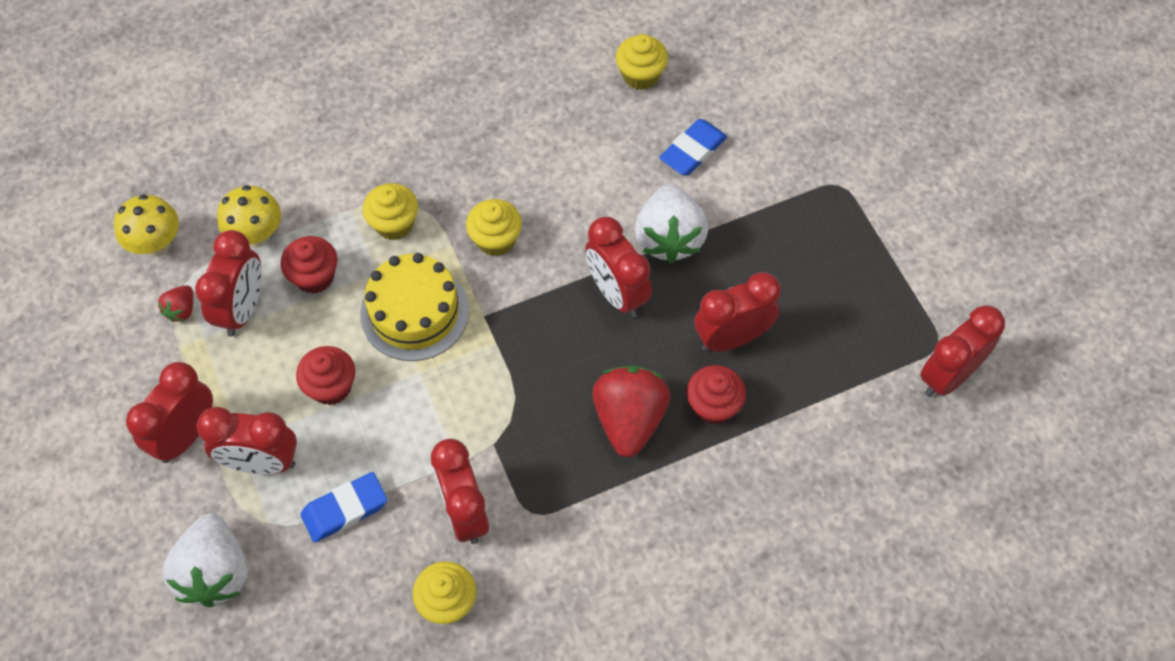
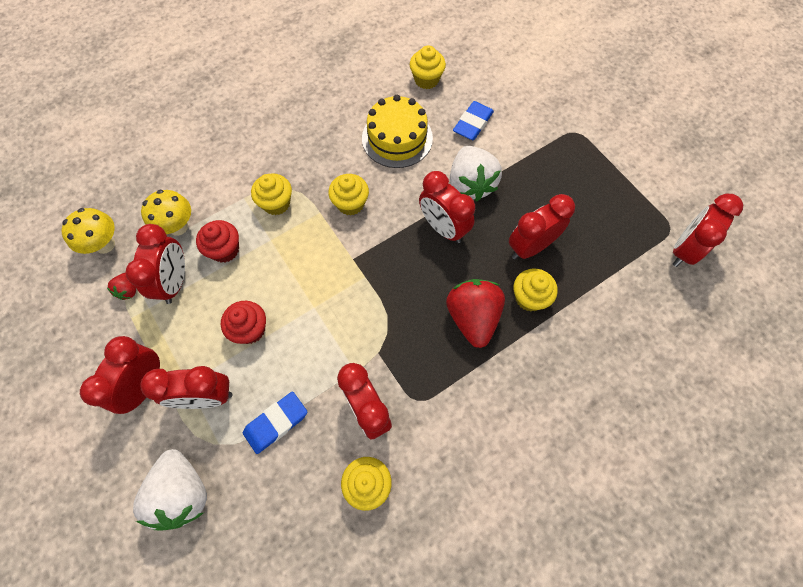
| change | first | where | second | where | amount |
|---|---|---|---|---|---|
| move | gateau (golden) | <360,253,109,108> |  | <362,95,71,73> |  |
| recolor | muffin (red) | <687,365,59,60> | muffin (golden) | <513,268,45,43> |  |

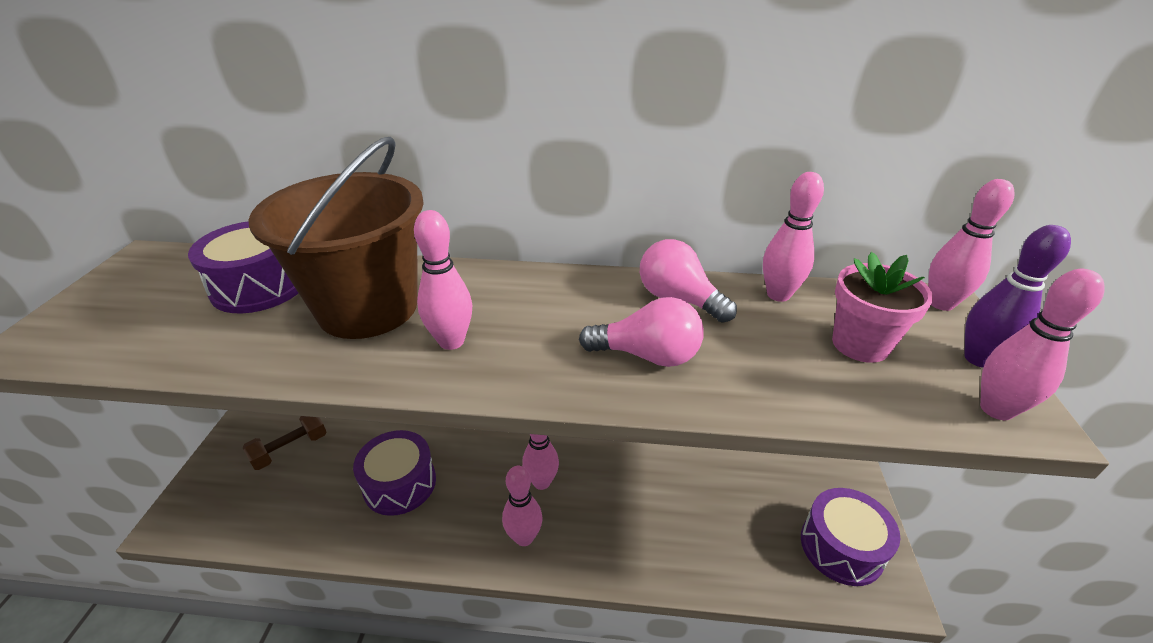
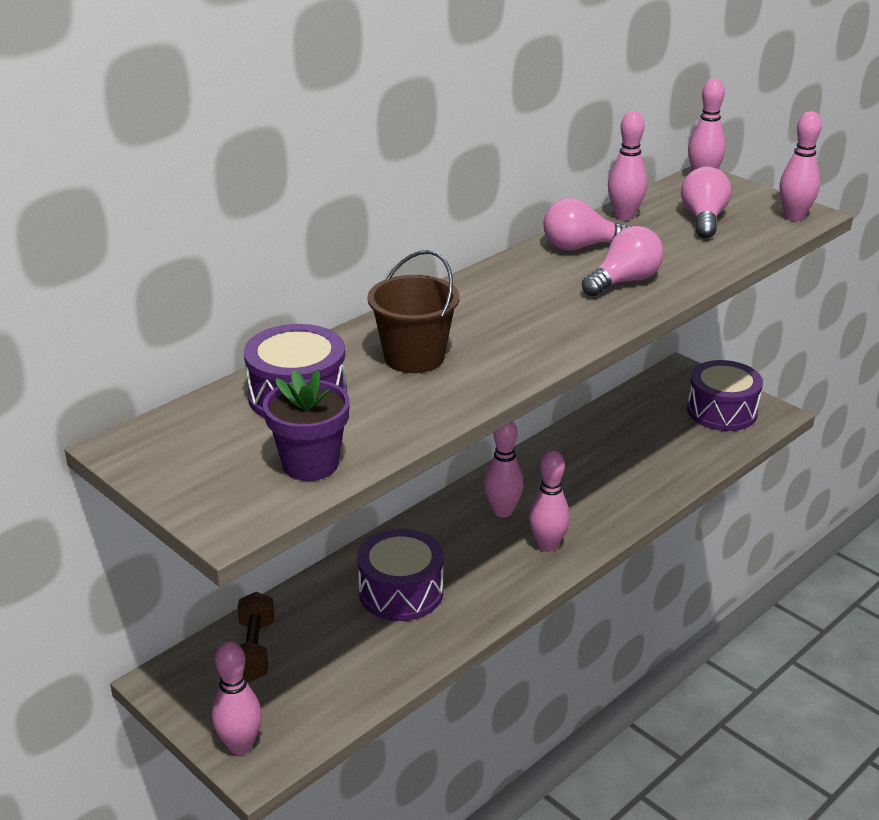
| change | first | where | second | where | amount |
|---|---|---|---|---|---|
| resize | pail (russet) | <248,137,176,202> |  | <367,250,93,123> | x0.62 |
| move | skittle (rose-pink) | <414,210,58,140> |  | <212,641,50,114> |  |
| delete | skittle (purple) | <964,225,107,143> |  |  |  |
| replace | plant pot (rose-pink) | <832,252,101,111> | lightbulb (rose-pink) | <681,167,50,71> |  |
| insert |  |  | plant pot (purple) | <263,369,87,112> |  |

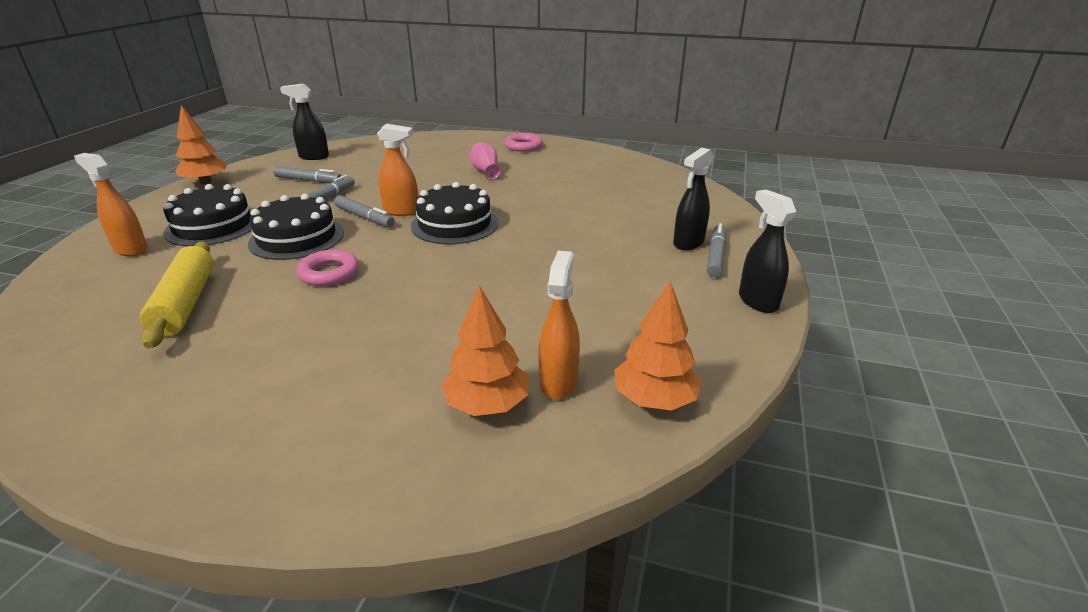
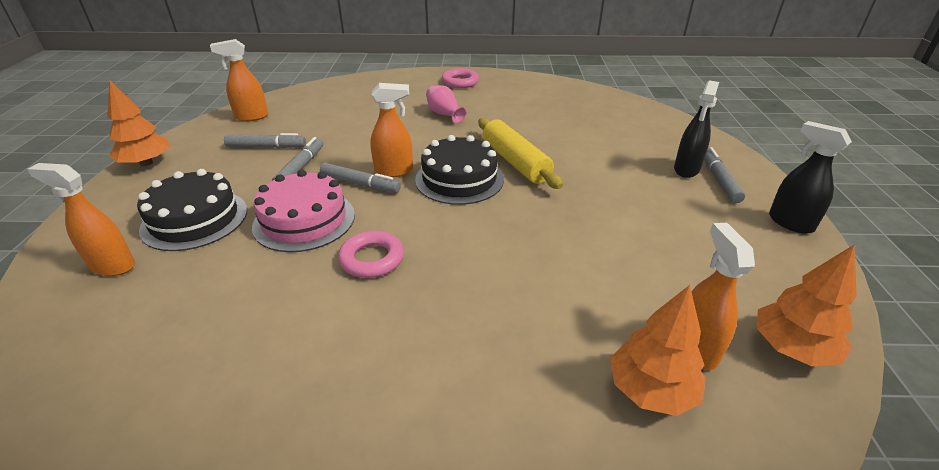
| change | first | where | second | where | amount |
|---|---|---|---|---|---|
| recolor | sprayer (black) | <280,84,49,76> | sprayer (bright orange) | <210,39,58,82> |  |
| recolor | gateau (black) | <248,194,96,66> | gateau (rose-pink) | <252,170,103,82> |  |
| move | dough roller (golden) | <140,242,74,107> |  | <478,118,85,71> |  |

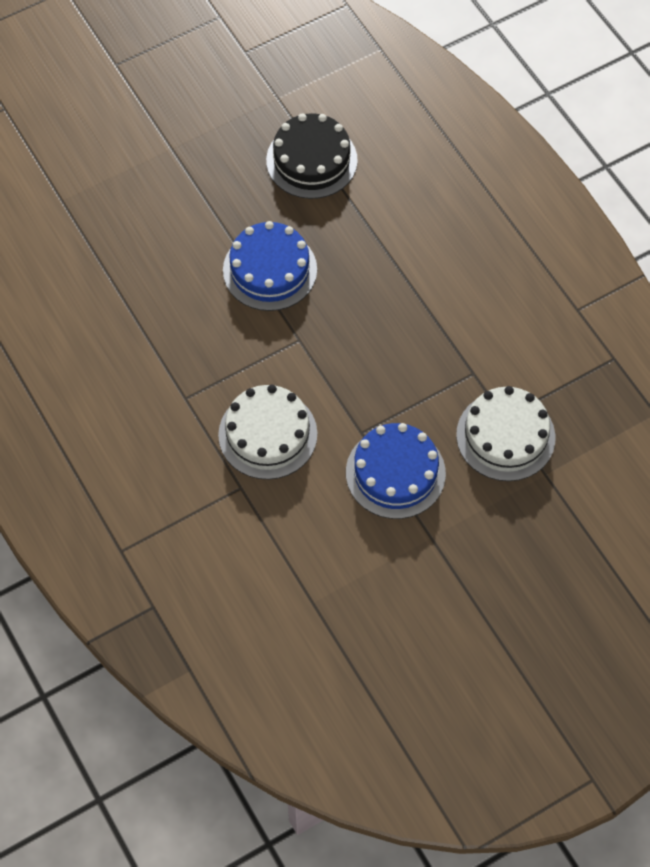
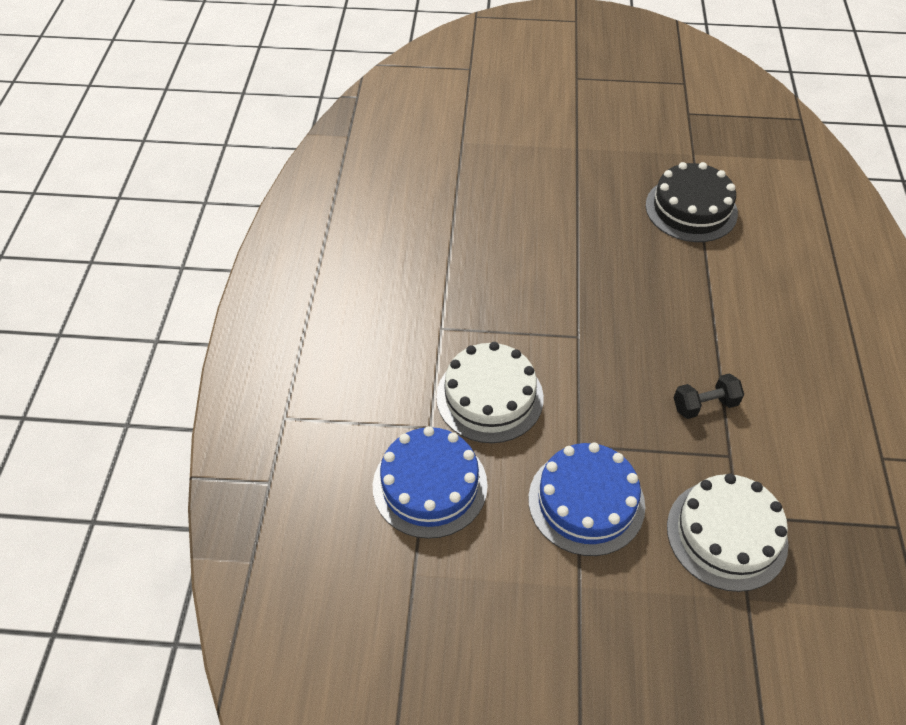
| change | first | where | second | where | amount |
|---|---|---|---|---|---|
| move | gateau (cobalt) | <223,221,94,90> |  | <373,426,115,113> |  |
| insert |  |  | free weight (black) | <674,373,70,46> |  |

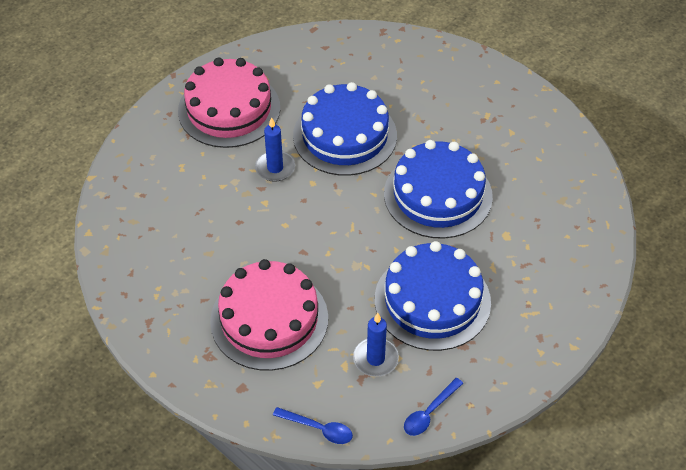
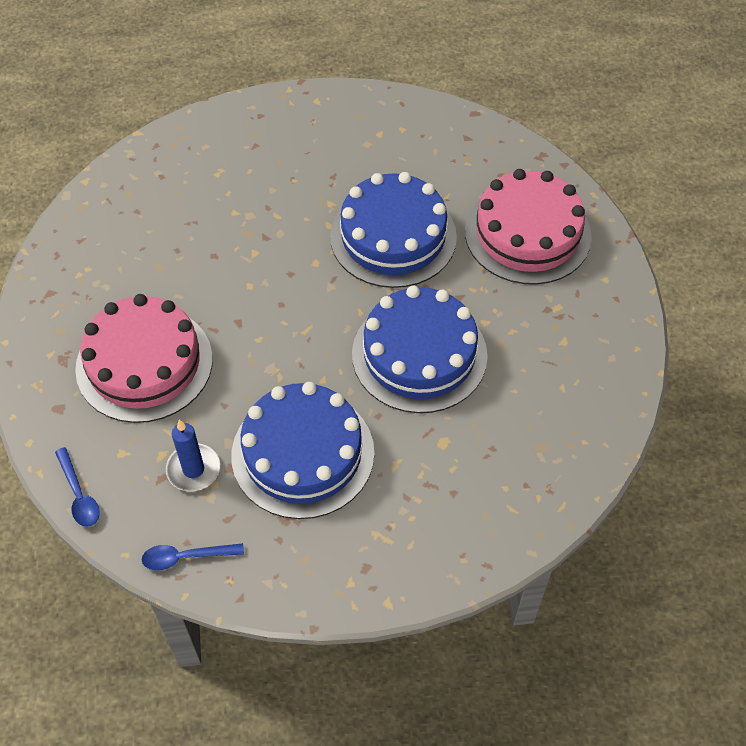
| change | first | where | second | where | amount |
|---|---|---|---|---|---|
| move | gateau (rose-pink) | <178,57,102,91> |  | <465,169,127,116> |  |
| delete | pillar candle (cobalt) | <255,117,40,65> |  |  |  |

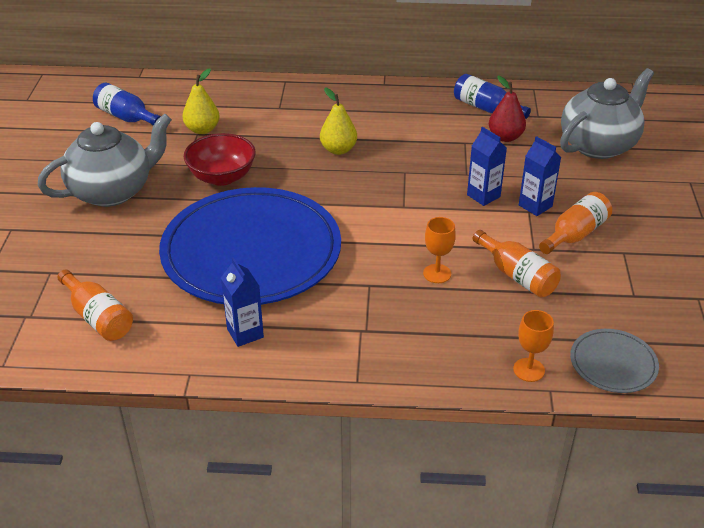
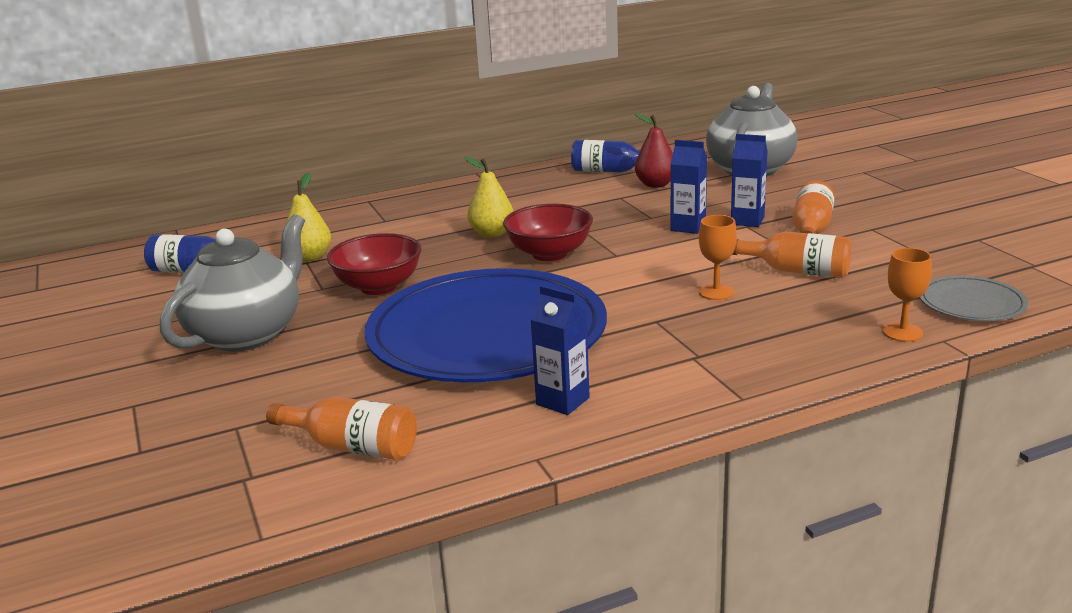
| change | first | where | second | where | amount |
|---|---|---|---|---|---|
| insert |  |  | deep dish (red) | <503,204,90,57> |  |

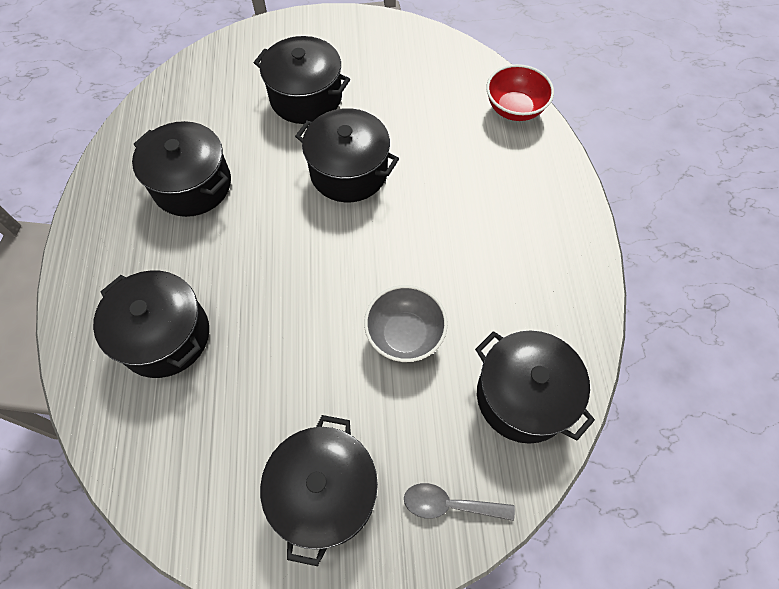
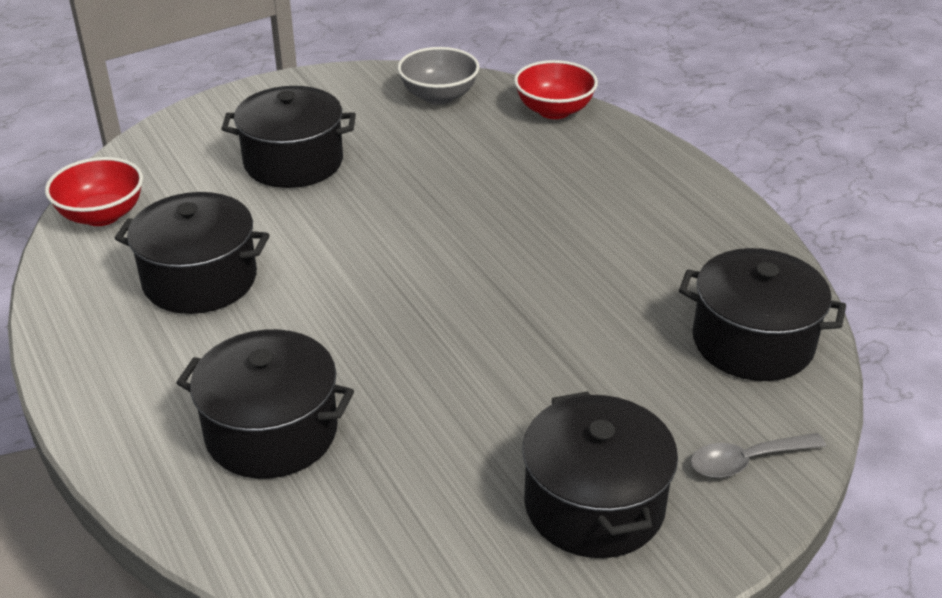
| change | first | where | second | where | amount |
|---|---|---|---|---|---|
| delete | cooking pot (black) | <295,108,104,94> |  |  |  |
| move | deep dish (grey) | <364,285,84,77> |  | <398,47,82,58> |  |
| insert |  |  | deep dish (red) | <45,157,98,69> |  |

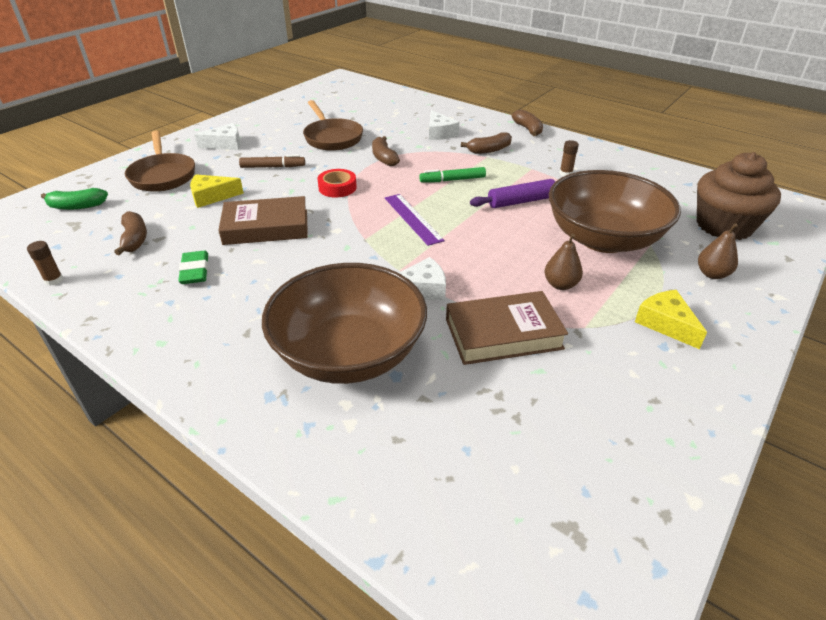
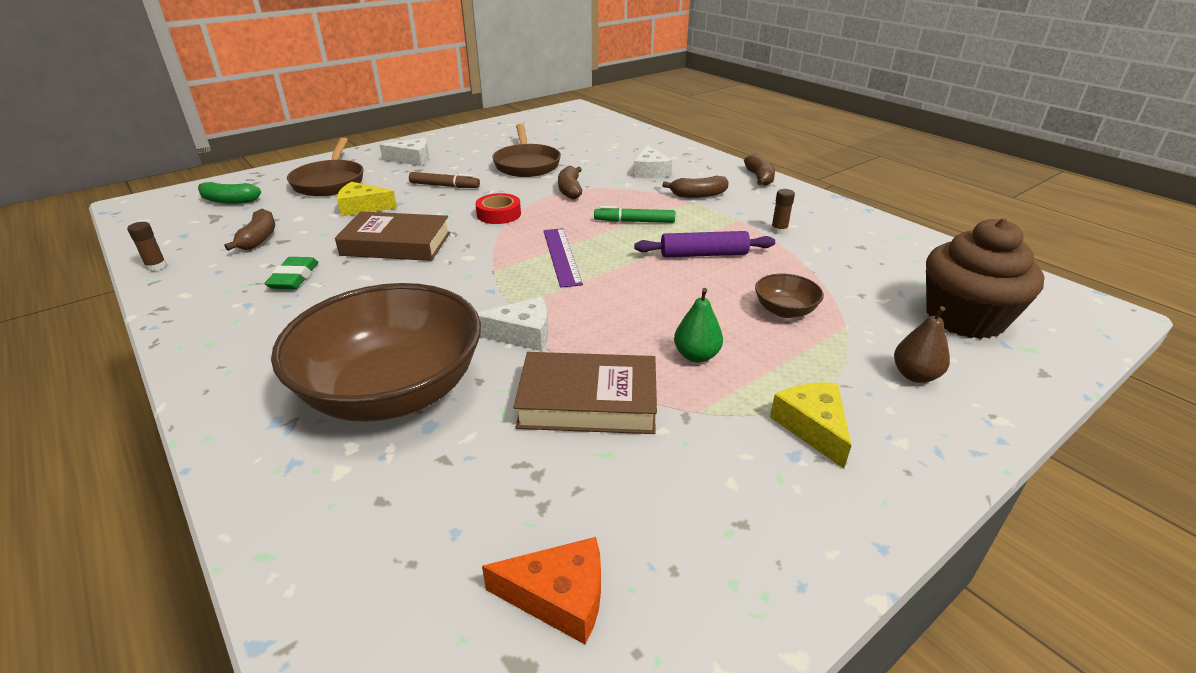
| change | first | where | second | where | amount |
|---|---|---|---|---|---|
| resize | deep dish (russet) | <549,170,132,83> |  | <755,274,69,44> | x0.41 |
| recolor | toy pear (russet) | <545,234,38,56> | toy pear (emerald) | <674,288,49,75> |  |
| insert |  |  | piece of cheese (bright orange) | <482,537,119,107> |  |

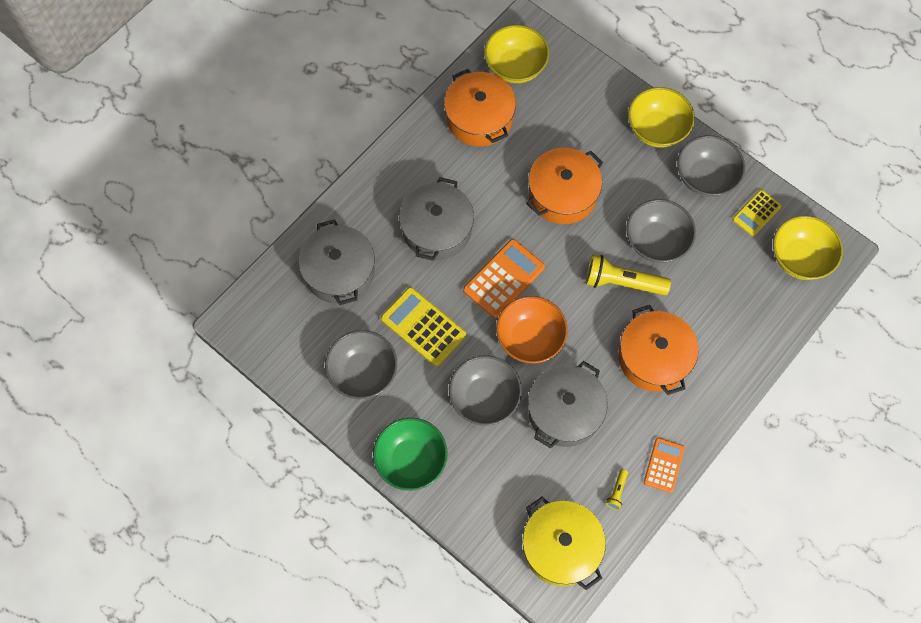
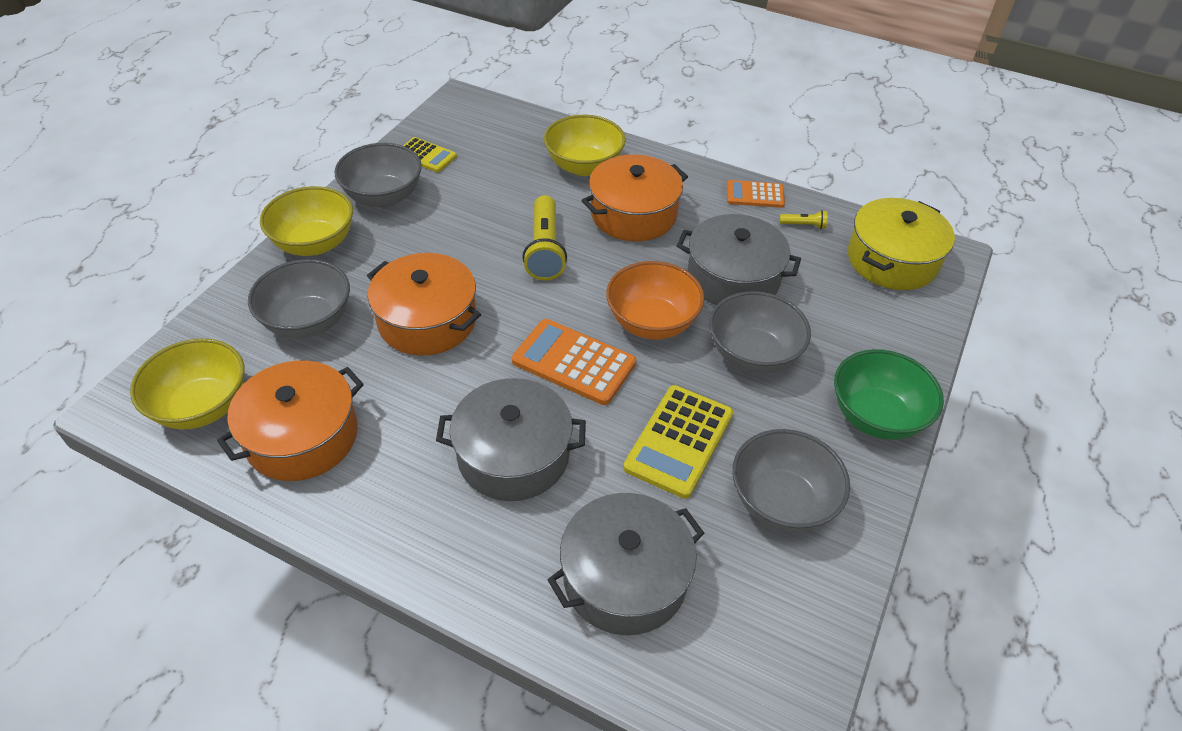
| change | first | where | second | where | amount |
|---|---|---|---|---|---|
| move | deep dish (grey) | <626,199,70,64> |  | <248,259,102,79> |  |
| move | deep dish (golden) | <773,216,70,64> |  | <544,115,82,61> |  |

